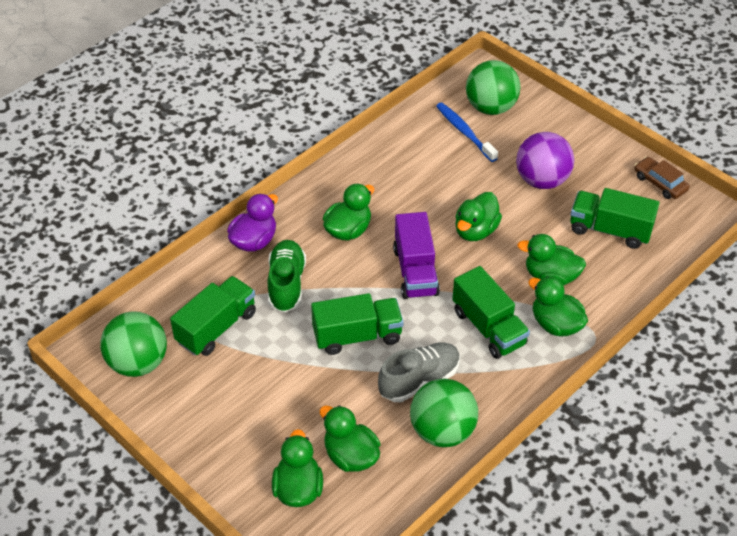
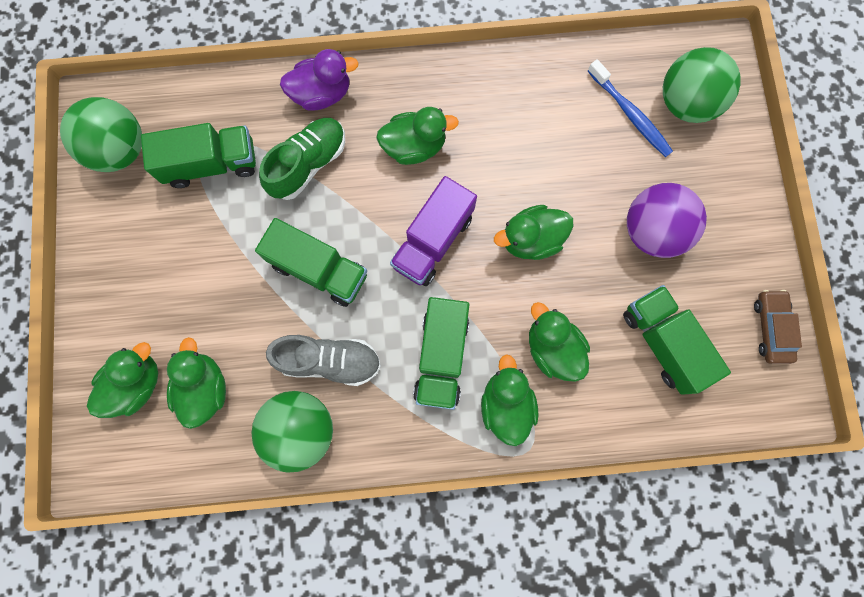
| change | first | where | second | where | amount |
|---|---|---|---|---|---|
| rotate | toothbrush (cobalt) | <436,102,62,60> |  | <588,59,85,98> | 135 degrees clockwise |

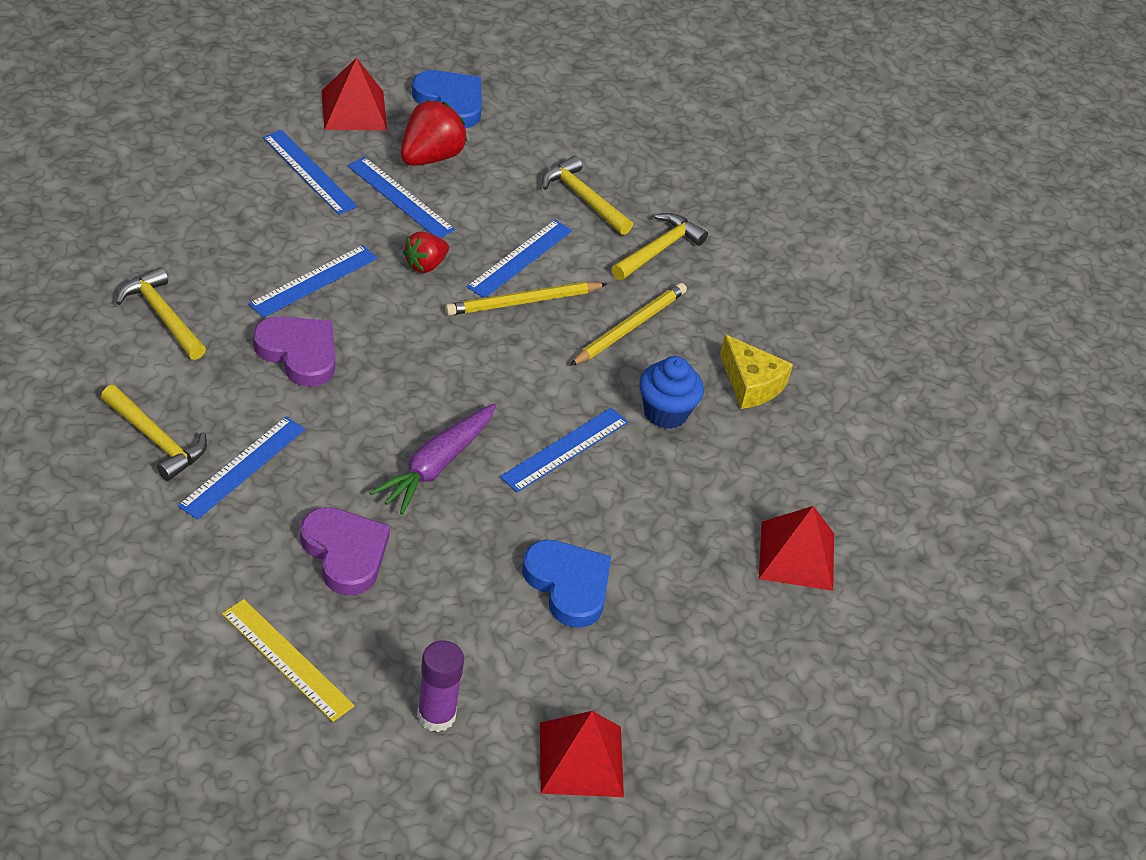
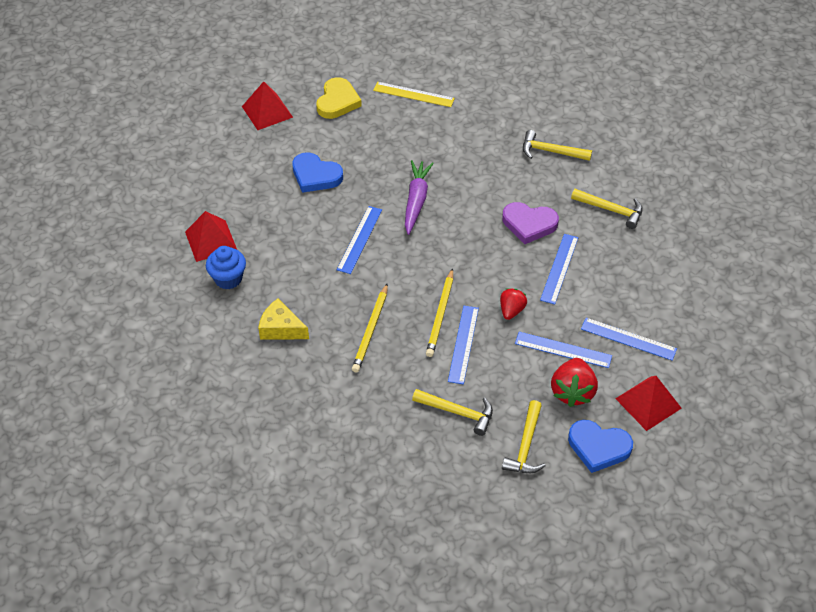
| change | first | where | second | where | amount |
|---|---|---|---|---|---|
| move | claw hammer (golden) | <611,213,97,67> |  | <502,400,44,73> |  |
| rotate | pencil (golden) | <445,282,162,33> |  | <426,268,27,89> | 150 degrees clockwise |
| move | muffin (cobalt) | <639,356,65,73> |  | <206,246,40,43> |  |
| delete | straightedge (cobalt) | <178,416,127,104> |  |  |  |
| delete | heart (purple) | <300,507,90,88> |  |  |  |
| replace | stick of glue (purple) | <417,640,47,92> | heart (golden) | <316,77,46,42> |  |

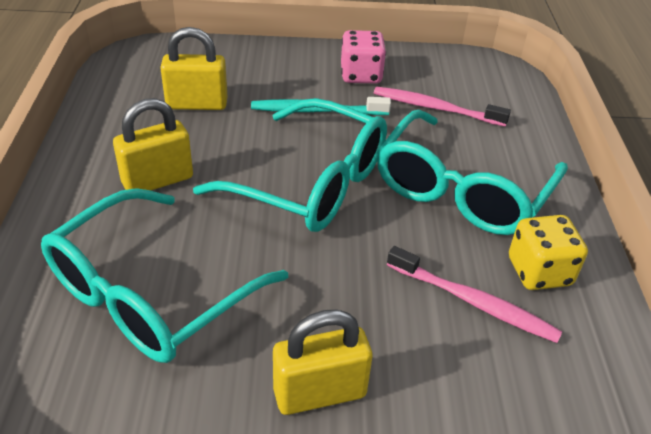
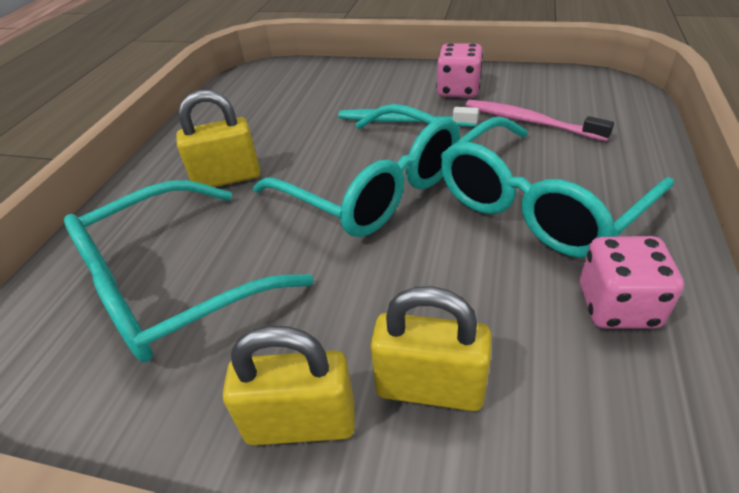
| change | first | where | second | where | amount |
|---|---|---|---|---|---|
| move | padlock (golden) | <160,27,67,83> |  | <370,286,122,125> |  |
| recolor | die (golden) | <509,215,79,75> | die (rose-pink) | <580,236,104,92> |  |
| delete | toothbrush (rose-pink) | <387,246,175,97> |  |  |  |

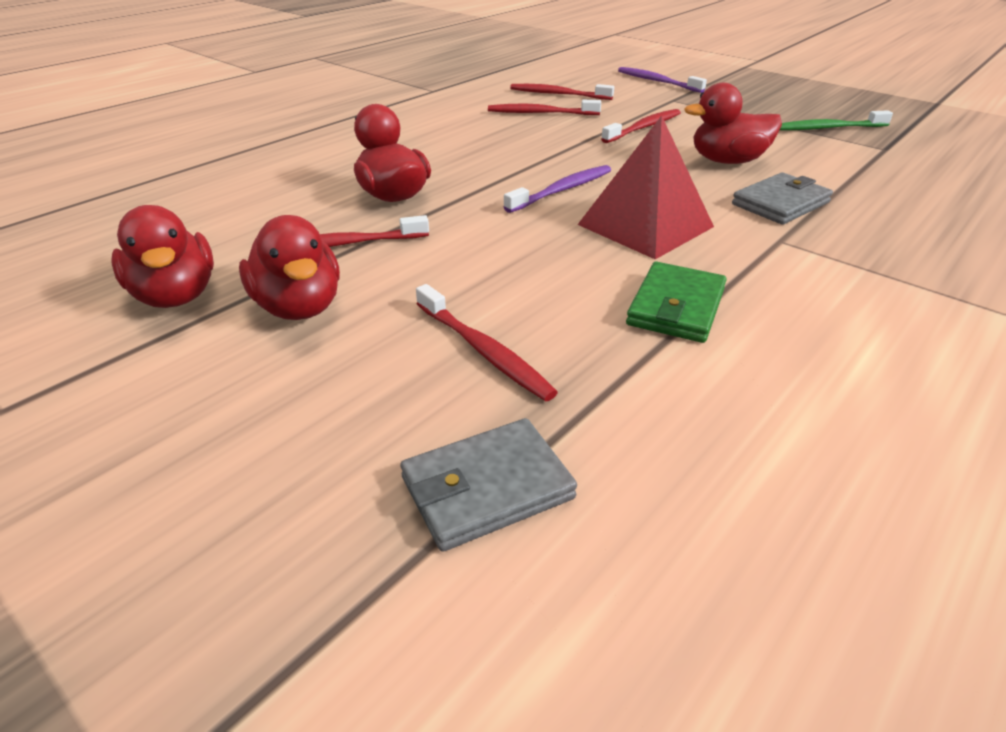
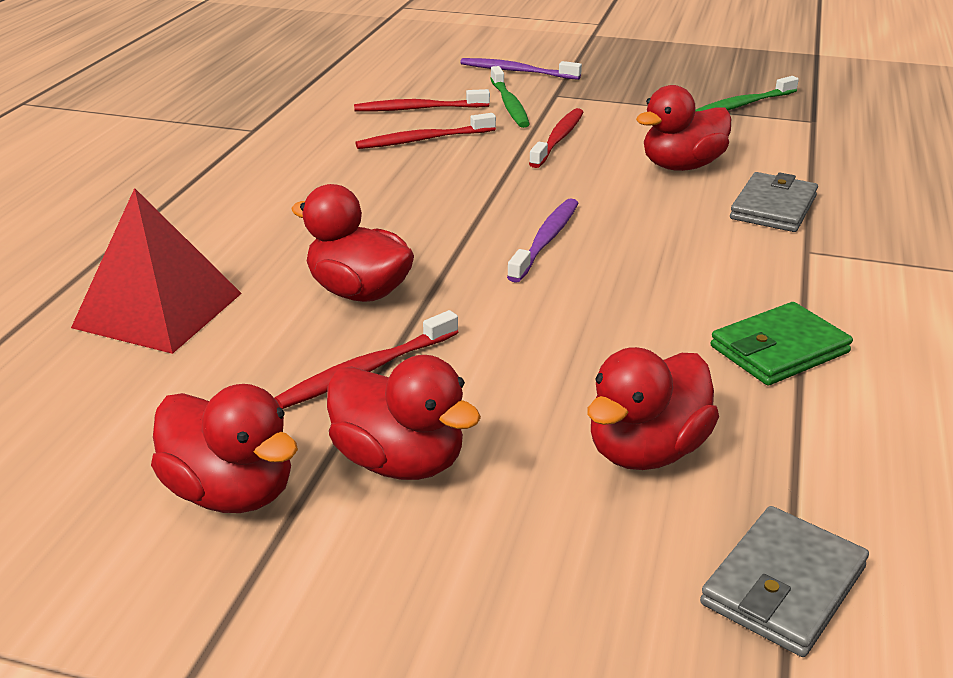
| change | first | where | second | where | amount |
|---|---|---|---|---|---|
| move | pyramid shape (red) | <578,115,136,144> |  | <71,188,171,166> |  |
| rotate | card wallet (emerald) | <626,262,101,81> |  | <711,302,142,83> | 60 degrees clockwise |
| replace | toothbrush (red) | <416,284,142,117> | duck (red) | <588,347,131,123> |  |
| insert |  |  | toothbrush (emerald) | <490,66,40,62> |  |

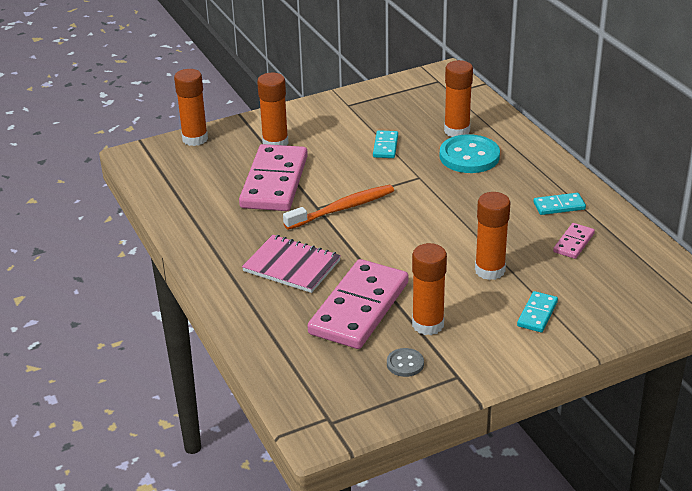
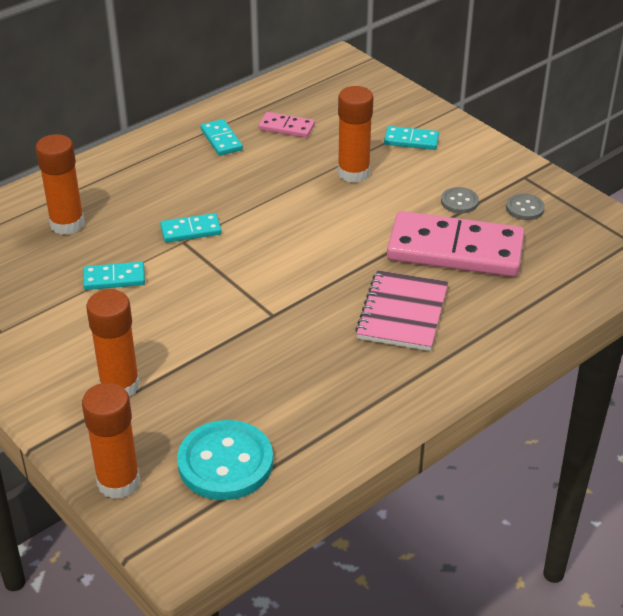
| change | first | where | second | where | amount |
|---|---|---|---|---|---|
| move | sewing button (aqua) | <440,134,60,39> |  | <177,420,96,80> |  |
| delete | domino tile (rose-pink) | <239,144,69,67> |  |  |  |
| delete | toothbrush (bright orange) | <283,185,111,45> |  |  |  |
| replace | stick of glue (bright orange) | <412,243,35,92> | sewing button (grey) | <441,187,38,26> |  |
| insert |  |  | domino tile (aqua) | <160,213,62,30> |  |

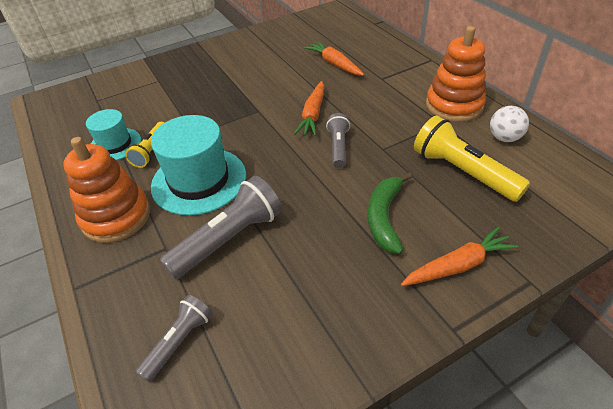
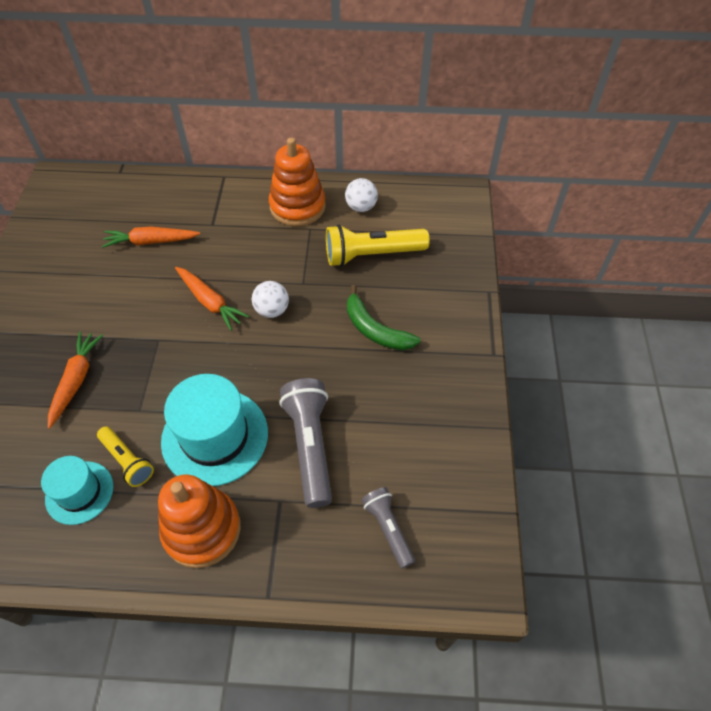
| change | first | where | second | where | amount |
|---|---|---|---|---|---|
| replace | pocket torch (grey) | <326,113,24,55> | sphere (snow-white) | <252,281,37,37> |  |
| move | carrot (bright orange) | <401,227,118,59> |  | <48,332,55,97> |  |

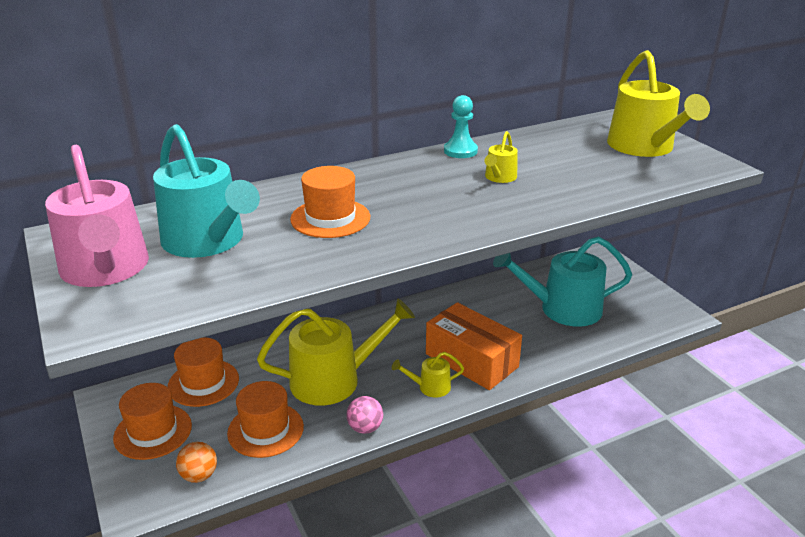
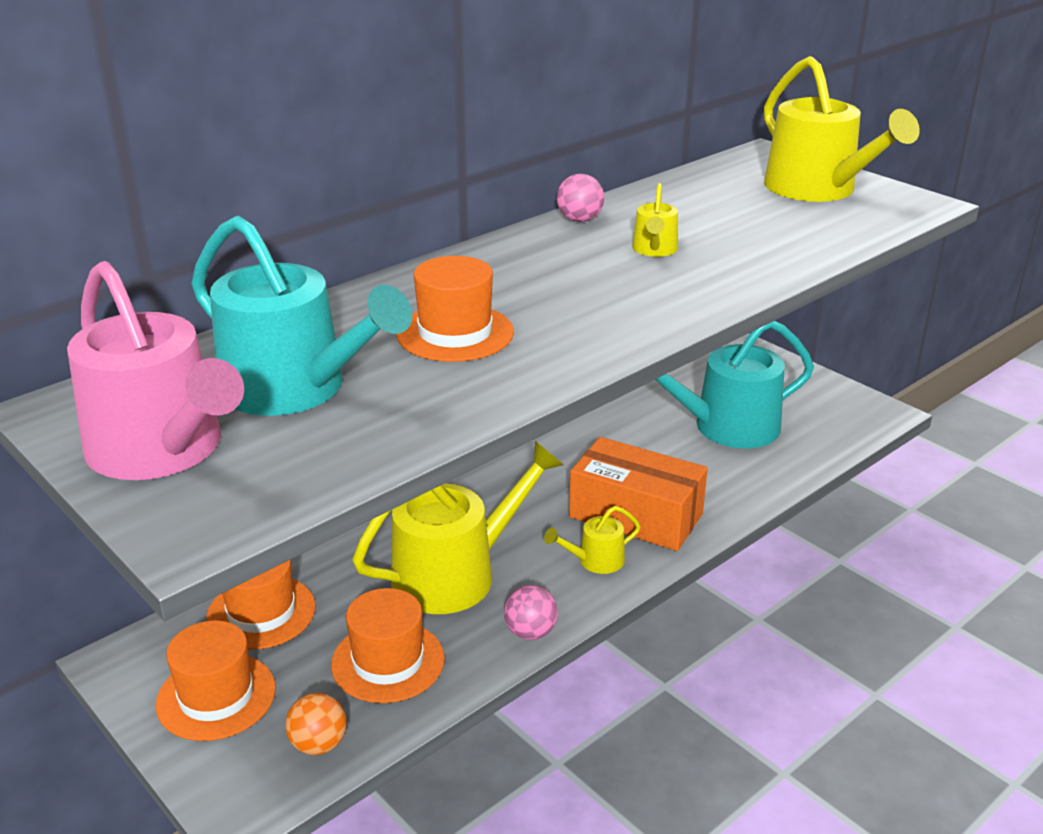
| change | first | where | second | where | amount |
|---|---|---|---|---|---|
| replace | game pawn (aqua) | <444,95,34,63> | sphere (rose-pink) | <557,174,47,48> |  |

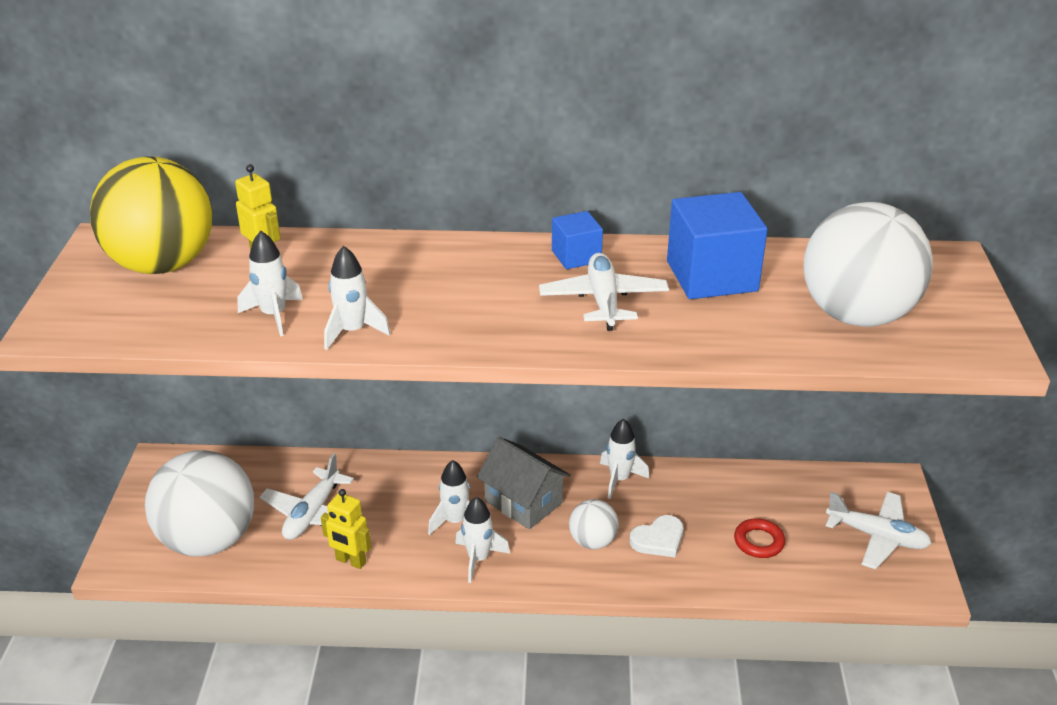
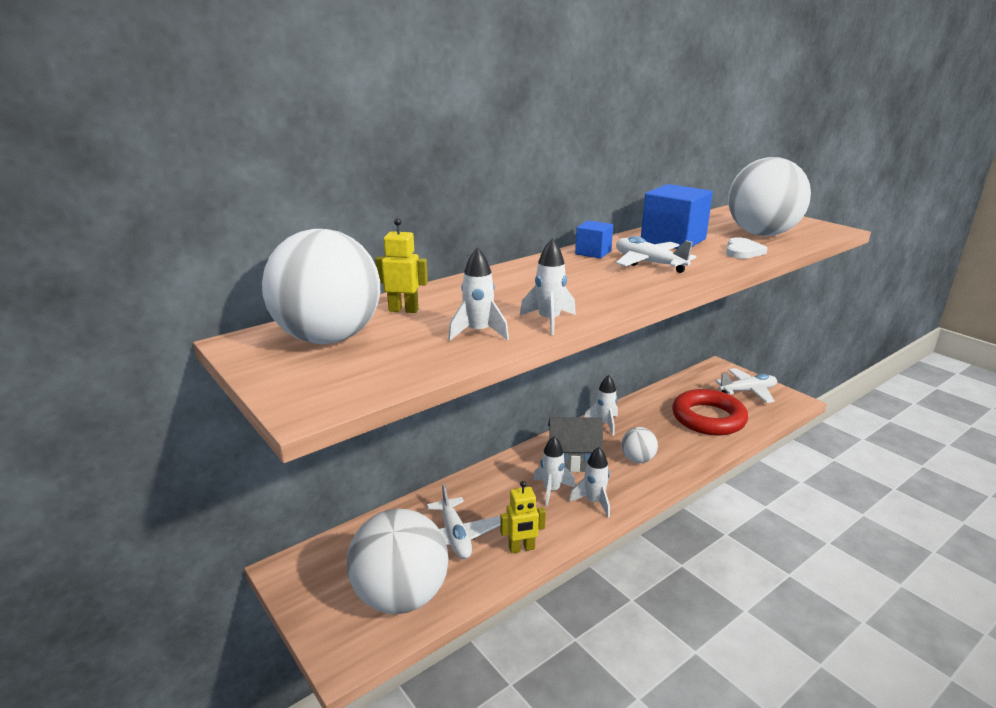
| change | first | where | second | where | amount |
|---|---|---|---|---|---|
| recolor | sphere (golden) | <90,156,122,118> | sphere (snow-white) | <262,229,118,115> |  |
| move | heart (snow-white) | <629,515,55,43> |  | <726,237,42,22> |  |
| resize | ring (red) | <734,518,51,40> |  | <672,389,76,47> | x2.19 |

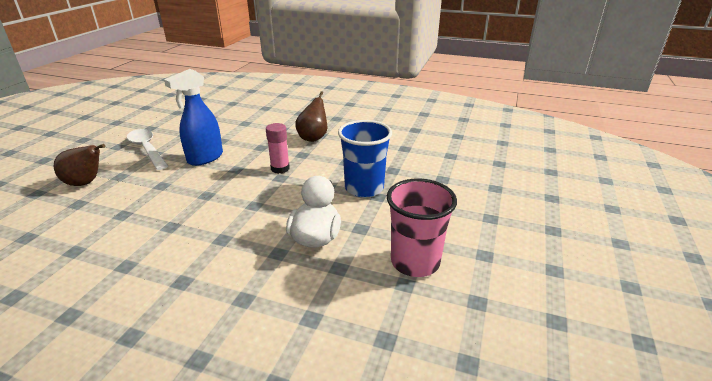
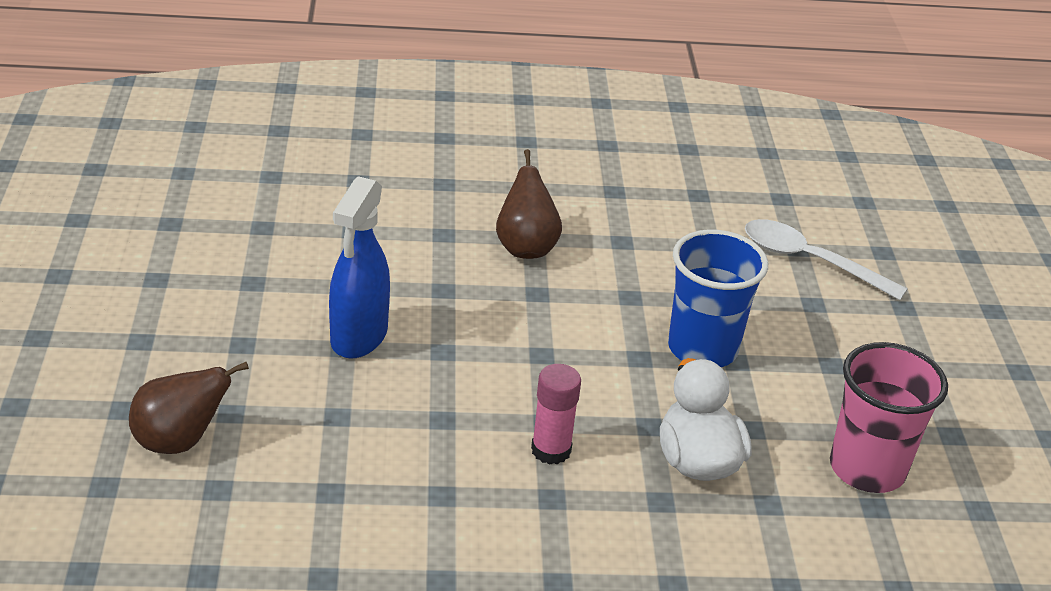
| change | first | where | second | where | amount |
|---|---|---|---|---|---|
| move | stick of glue (rose-pink) | <266,123,24,51> |  | <531,364,50,100> |  |
| move | tablespoon (snow-white) | <127,129,41,41> |  | <745,219,163,81> |  |

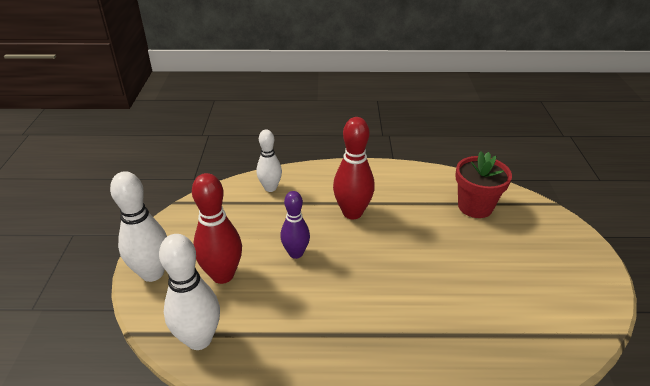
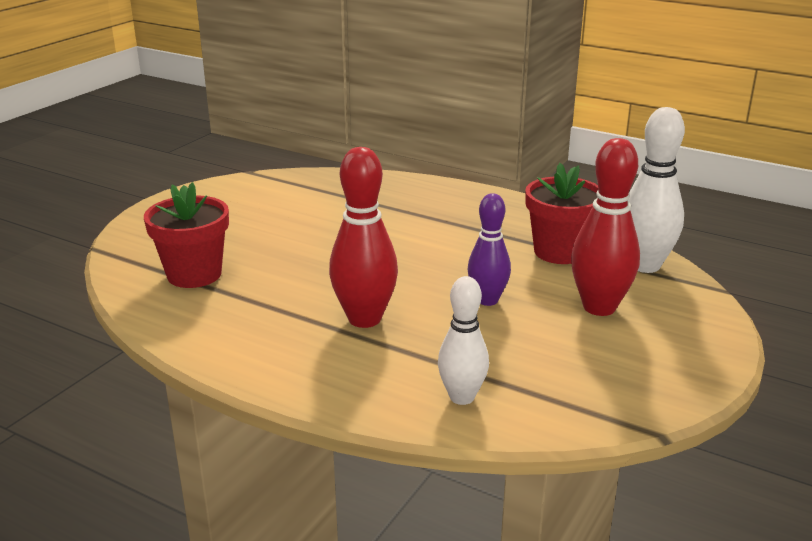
| change | first | where | second | where | amount |
|---|---|---|---|---|---|
| delete | skittle (snow-white) | <110,171,57,111> |  |  |  |
| insert |  |  | plant pot (red) | <525,163,73,101> |  |

